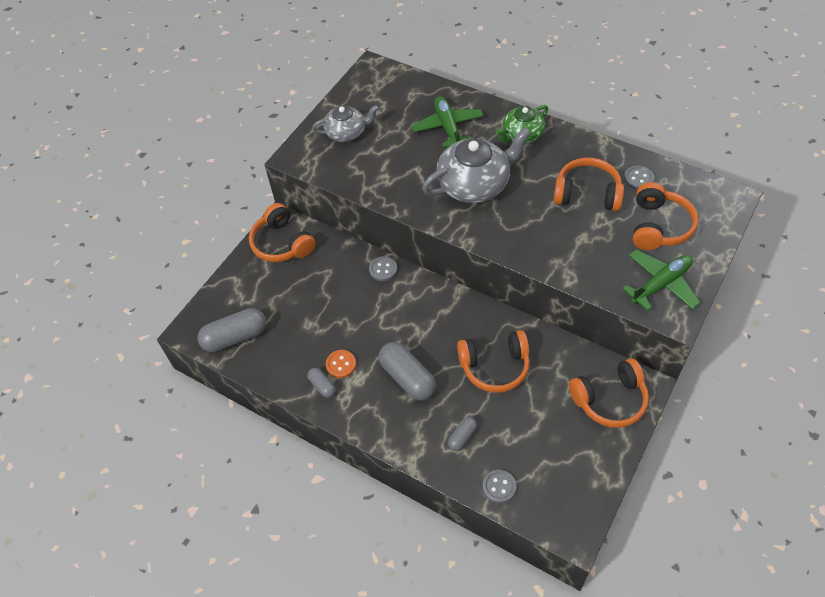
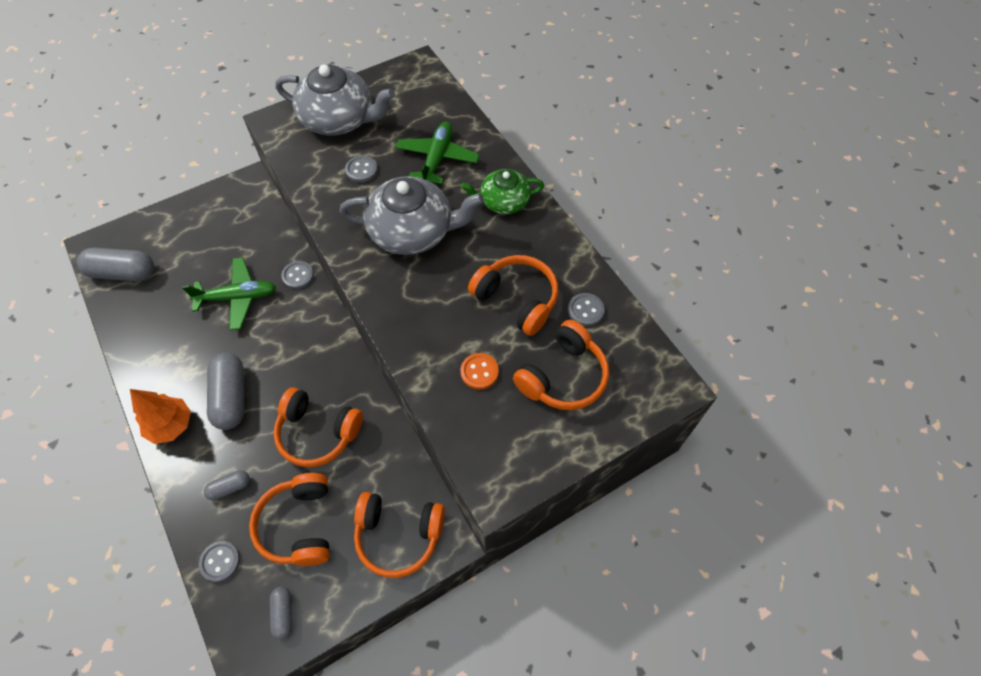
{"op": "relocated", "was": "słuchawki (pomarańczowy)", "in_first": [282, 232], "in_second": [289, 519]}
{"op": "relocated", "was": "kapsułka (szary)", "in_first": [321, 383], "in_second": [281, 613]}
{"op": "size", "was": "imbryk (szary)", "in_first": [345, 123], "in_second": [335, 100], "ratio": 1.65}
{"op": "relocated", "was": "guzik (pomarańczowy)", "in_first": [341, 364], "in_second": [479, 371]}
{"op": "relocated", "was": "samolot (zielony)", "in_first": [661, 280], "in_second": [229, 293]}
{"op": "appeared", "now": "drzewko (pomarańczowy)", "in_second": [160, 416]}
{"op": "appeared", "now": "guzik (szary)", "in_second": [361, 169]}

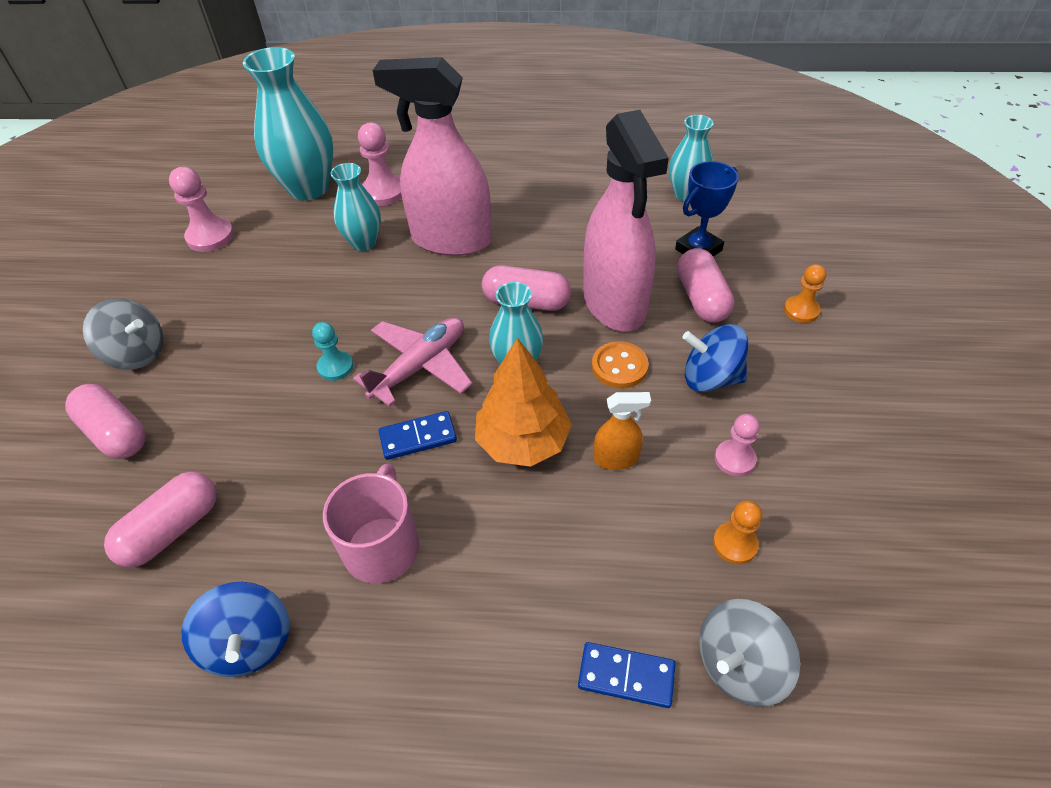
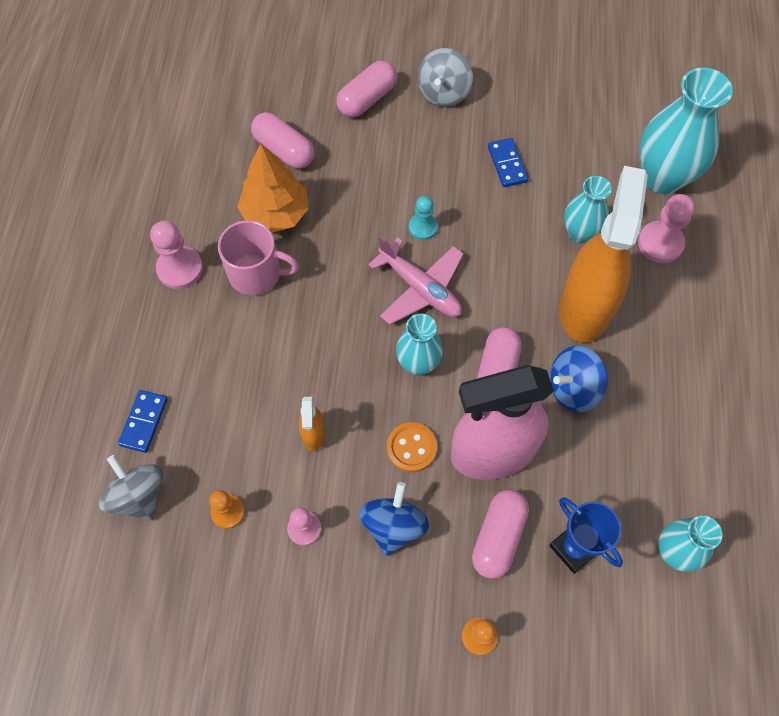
{"op": "relocated", "was": "pionek (różowy)", "in_first": [201, 209], "in_second": [176, 255]}
{"op": "relocated", "was": "bączek (niebieski)", "in_first": [235, 629], "in_second": [579, 379]}
{"op": "colour", "was": "spryskiwacz (różowy)", "now": "spryskiwacz (pomarańczowy)", "in_first": [432, 156], "in_second": [603, 254]}
{"op": "relocated", "was": "kostka domina (niebieski)", "in_first": [418, 435], "in_second": [508, 162]}
{"op": "relocated", "was": "drzewko (pomarańczowy)", "in_first": [523, 402], "in_second": [273, 188]}
{"op": "spun", "was": "kapsułka (różowy)", "in_first": [705, 285], "in_second": [500, 534], "clockwise": -60}

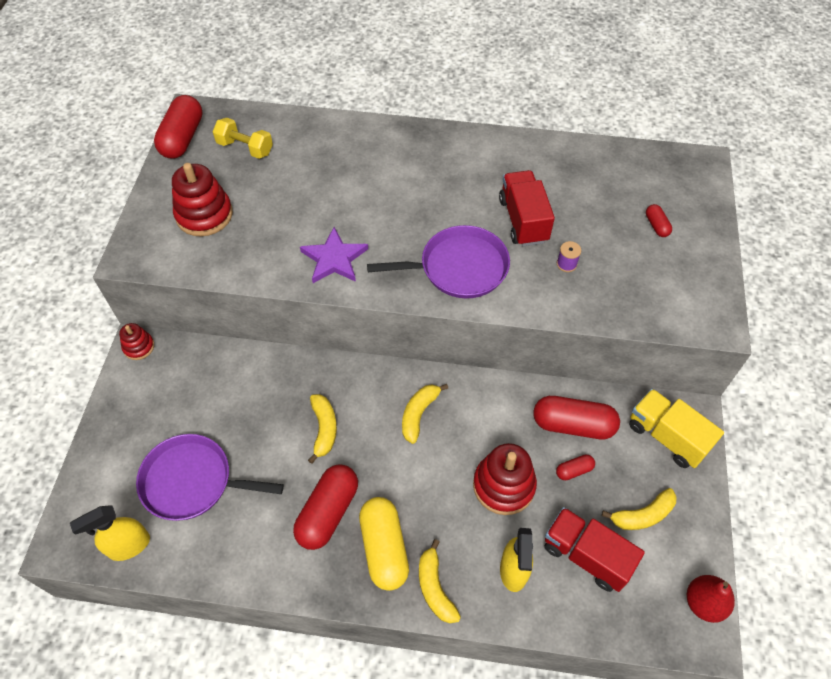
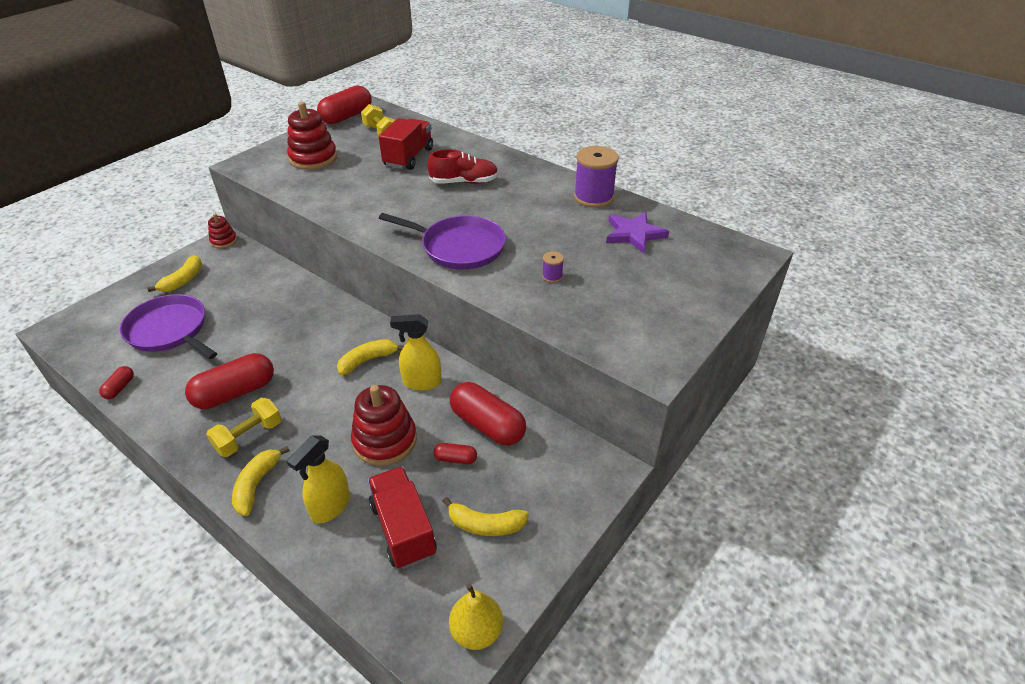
{"op": "relocated", "was": "spryskiwacz (żółty)", "in_first": [110, 533], "in_second": [416, 352]}
{"op": "relocated", "was": "gwiazda (fioletowy)", "in_first": [334, 255], "in_second": [637, 233]}
{"op": "relocated", "was": "banan (żółty)", "in_first": [322, 429], "in_second": [174, 273]}
{"op": "exchanged", "was": "kapsułka (żółty)", "now": "hantel (żółty)", "in_first": [384, 544], "in_second": [244, 427]}
{"op": "relocated", "was": "ciężarówka (czerwony)", "in_first": [527, 208], "in_second": [406, 144]}
{"op": "missing", "was": "ciężarówka (żółty)", "in_first": [676, 428]}
{"op": "relocated", "was": "kapsułka (czerwony)", "in_first": [659, 220], "in_second": [116, 382]}
{"op": "colour", "was": "gruszka (czerwony)", "now": "gruszka (żółty)", "in_first": [711, 599], "in_second": [476, 617]}
{"op": "appeared", "now": "but (czerwony)", "in_second": [463, 166]}
{"op": "appeared", "now": "szpulka (fioletowy)", "in_second": [596, 177]}

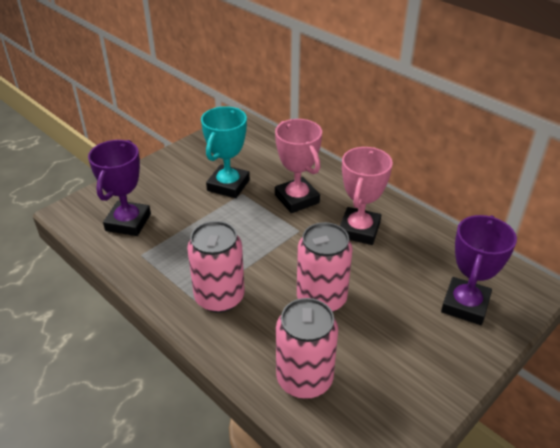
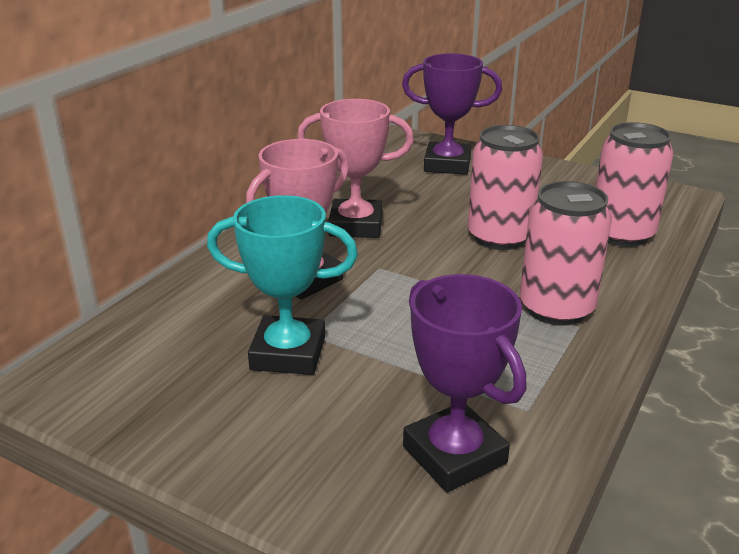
{"op": "spun", "was": "puchar (fioletowy)", "in_first": [119, 188], "in_second": [464, 383], "clockwise": 60}

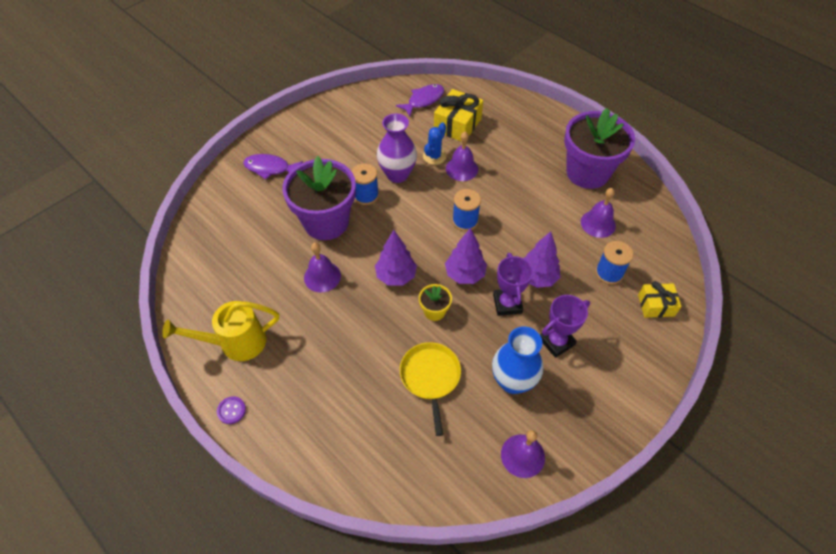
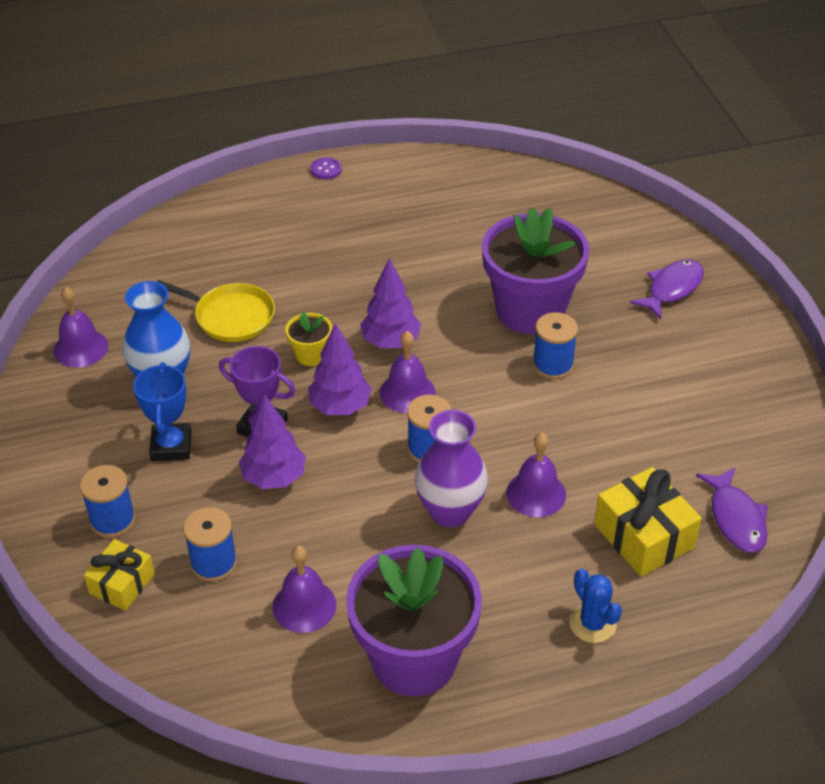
{"op": "missing", "was": "konewka (żółty)", "in_first": [220, 331]}
{"op": "relocated", "was": "dzwonek (fioletowy)", "in_first": [322, 267], "in_second": [407, 372]}
{"op": "relocated", "was": "wazon (fioletowy)", "in_first": [397, 148], "in_second": [451, 468]}
{"op": "relocated", "was": "kaktus (niebieski)", "in_first": [434, 143], "in_second": [595, 606]}
{"op": "colour", "was": "puchar (fioletowy)", "now": "puchar (niebieski)", "in_first": [565, 326], "in_second": [162, 411]}
{"op": "appeared", "now": "szpulka (niebieski)", "in_second": [108, 501]}

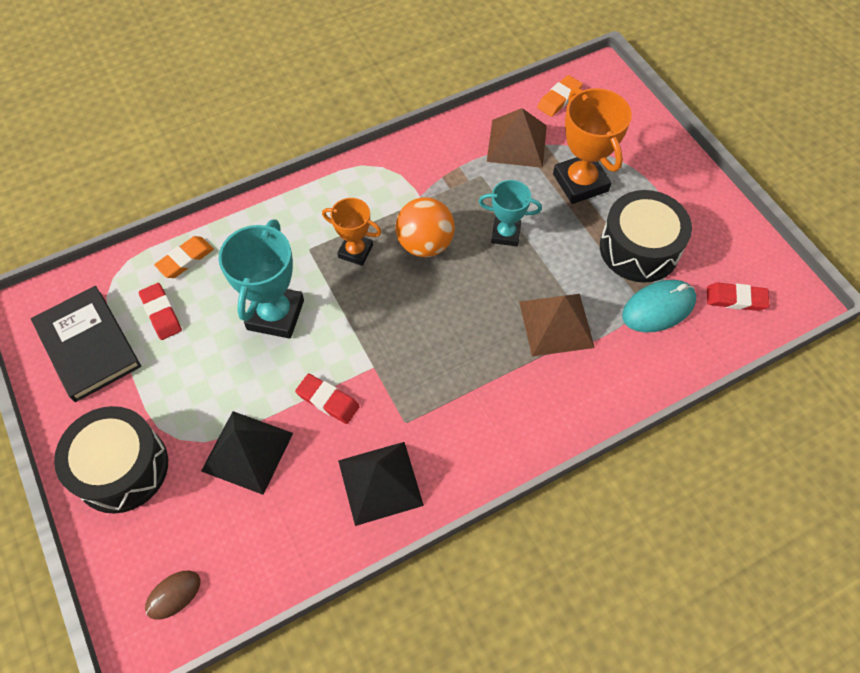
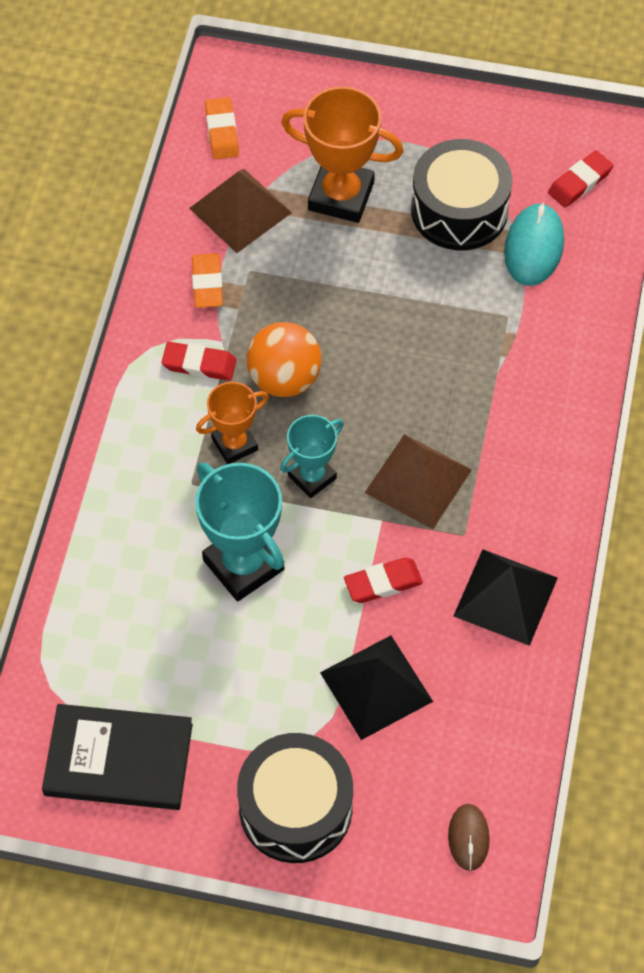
{"op": "relocated", "was": "gumka do mazania (czerwony)", "in_first": [160, 311], "in_second": [199, 361]}
{"op": "relocated", "was": "gumka do mazania (pomarańczowy)", "in_first": [184, 257], "in_second": [207, 281]}
{"op": "relocated", "was": "puchar (turkusowy)", "in_first": [510, 213], "in_second": [312, 456]}
{"op": "relocated", "was": "piramida (brązowy)", "in_first": [557, 325], "in_second": [418, 481]}

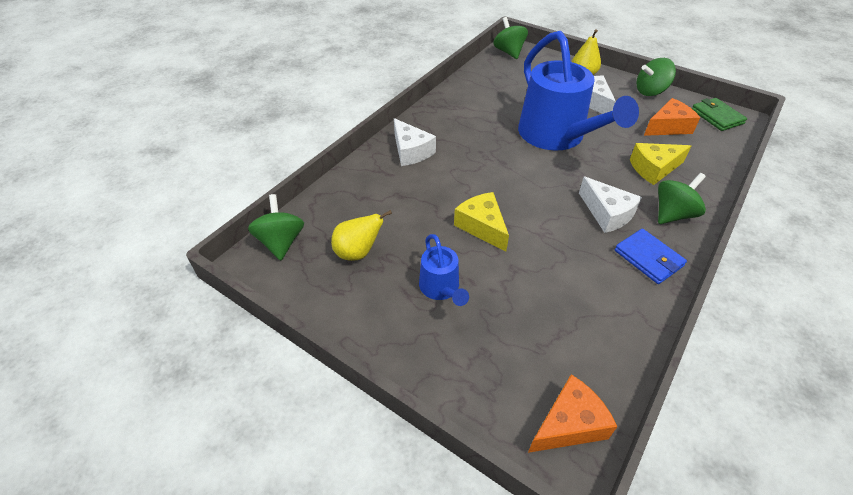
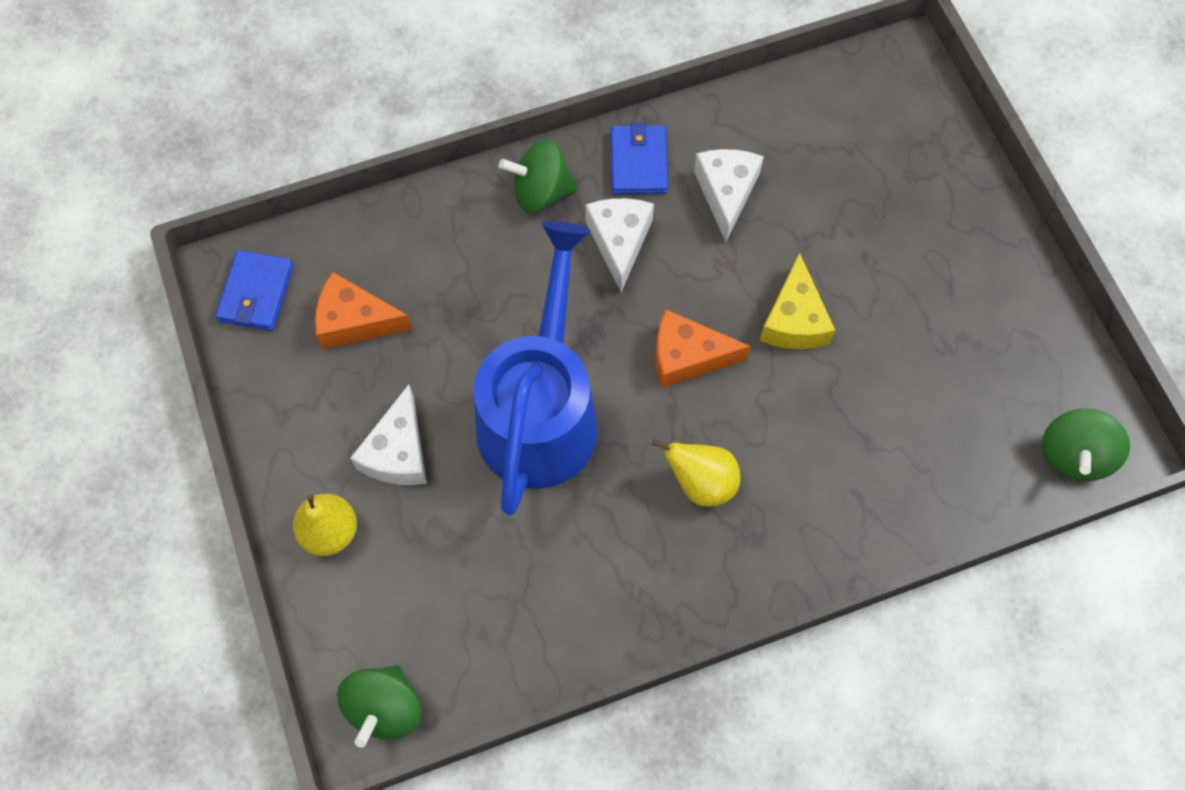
{"op": "relocated", "was": "gruszka (żółty)", "in_first": [361, 235], "in_second": [696, 473]}
{"op": "relocated", "was": "ser (biały)", "in_first": [415, 142], "in_second": [729, 195]}
{"op": "missing", "was": "konewka (niebieski)", "in_first": [444, 270]}
{"op": "relocated", "was": "ser (pomarańczowy)", "in_first": [573, 413], "in_second": [703, 349]}
{"op": "missing", "was": "ser (żółty)", "in_first": [660, 164]}
{"op": "missing", "was": "bączek (zielony)", "in_first": [656, 77]}
{"op": "colour", "was": "portfel (zielony)", "now": "portfel (niebieski)", "in_first": [719, 114], "in_second": [254, 290]}

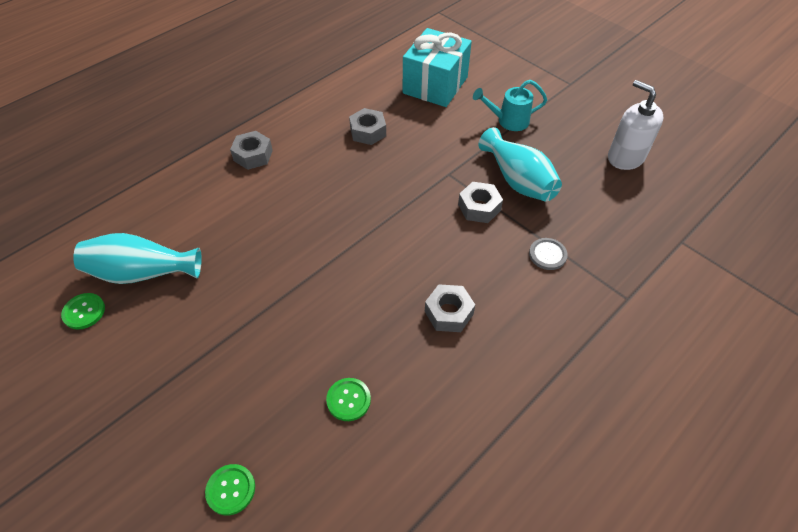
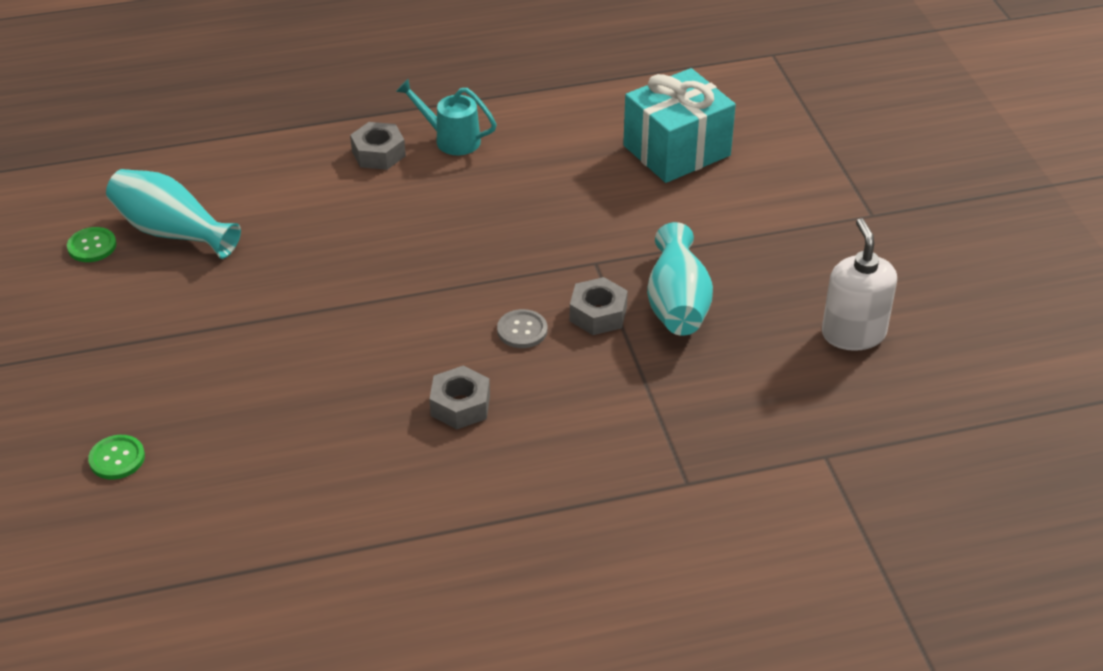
{"op": "missing", "was": "guzik (zielony)", "in_first": [348, 399]}
{"op": "missing", "was": "nakrętka (szary)", "in_first": [367, 126]}
{"op": "relocated", "was": "konewka (turkusowy)", "in_first": [510, 105], "in_second": [446, 117]}
{"op": "relocated", "was": "guzik (szary)", "in_first": [548, 254], "in_second": [522, 328]}

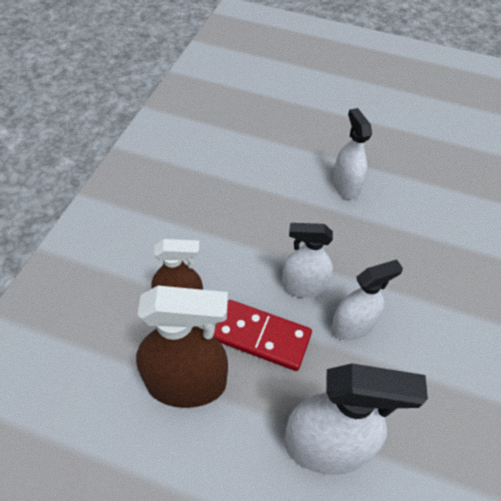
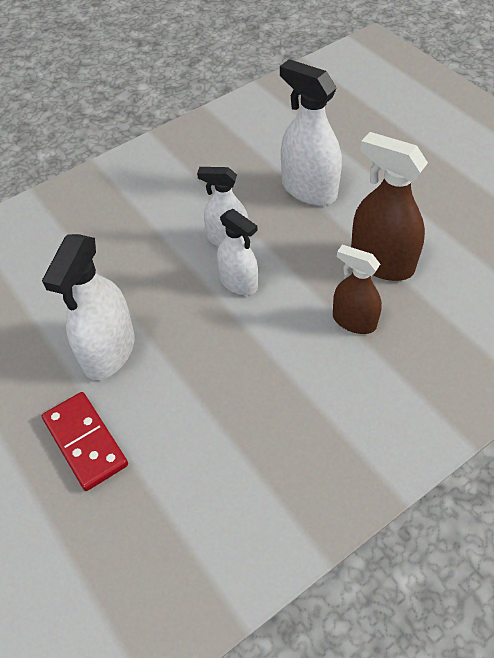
{"op": "relocated", "was": "kostka domina (czerwony)", "in_first": [262, 335], "in_second": [85, 441]}
{"op": "size", "was": "spryskiwacz (biały)", "in_first": [352, 154], "in_second": [88, 307], "ratio": 1.56}

